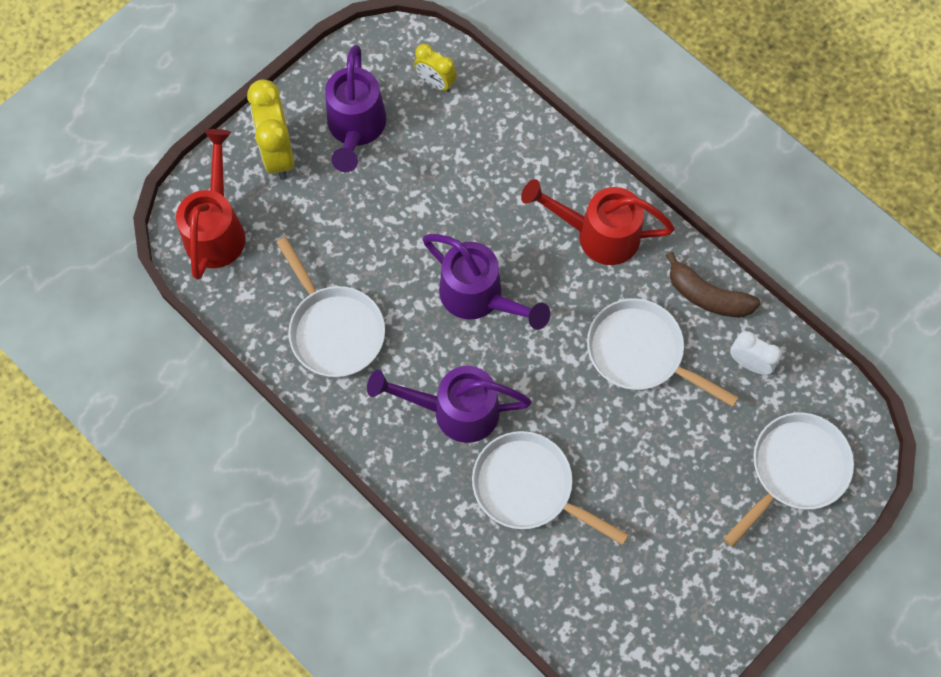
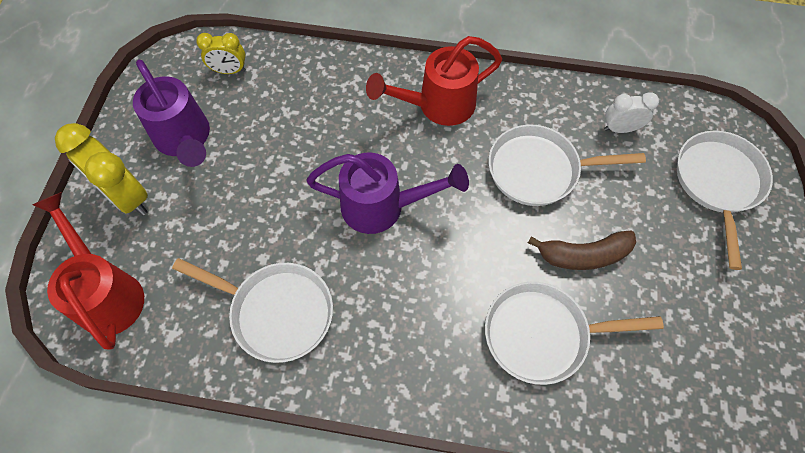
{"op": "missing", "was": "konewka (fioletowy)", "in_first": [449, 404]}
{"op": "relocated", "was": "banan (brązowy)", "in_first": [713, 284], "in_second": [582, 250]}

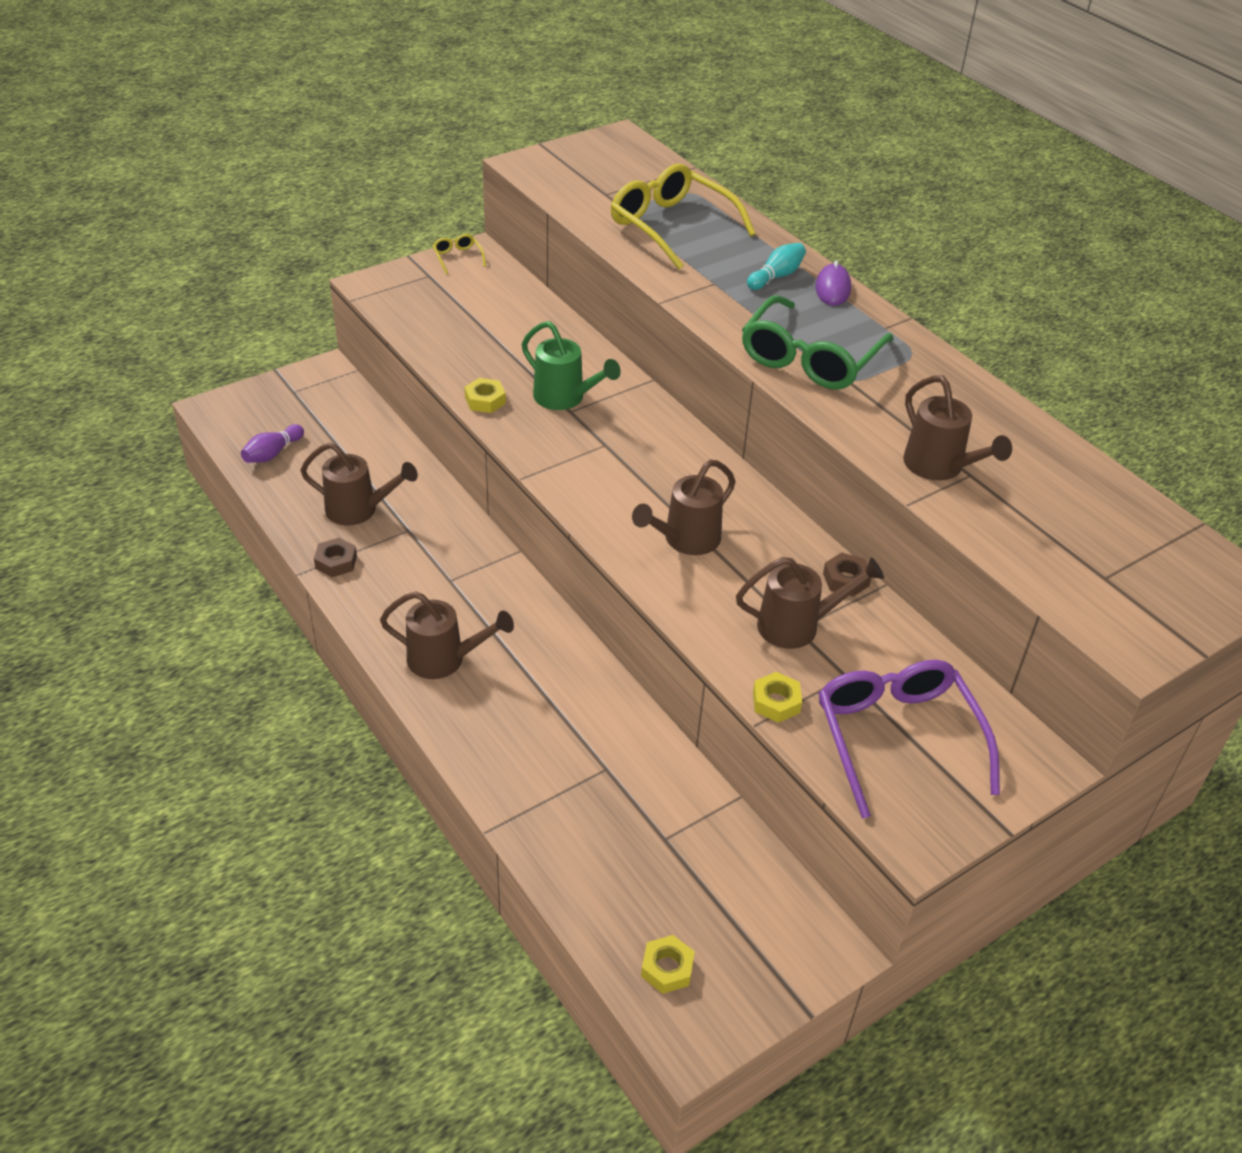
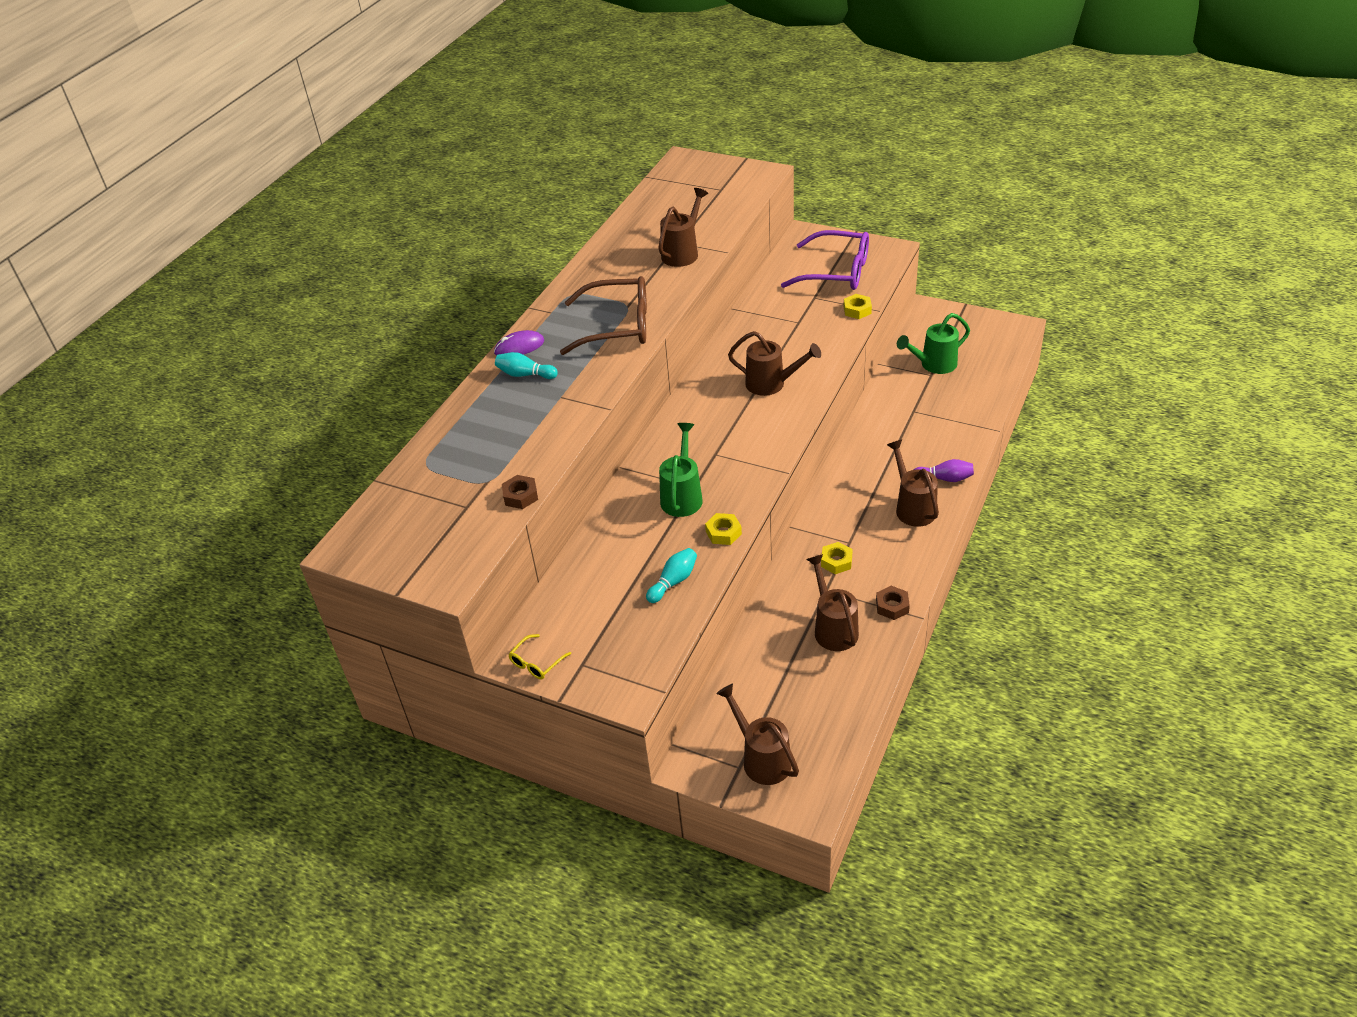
{"op": "relocated", "was": "kręgiel (fioletowy)", "in_first": [272, 443], "in_second": [944, 470]}
{"op": "missing", "was": "okulary (żółty)", "in_first": [683, 216]}
{"op": "relocated", "was": "nakrętka (żółty)", "in_first": [668, 964], "in_second": [837, 558]}
{"op": "relocated", "was": "konewka (brązowy)", "in_first": [810, 603], "in_second": [757, 734]}
{"op": "colour", "was": "okulary (zielony)", "now": "okulary (brązowy)", "in_first": [818, 342], "in_second": [603, 315]}
{"op": "spun", "was": "okulary (fioletowy)", "in_first": [909, 739], "in_second": [825, 260], "clockwise": -120}
{"op": "relocated", "was": "nakrętka (brązowy)", "in_first": [847, 575], "in_second": [520, 492]}
{"op": "appeared", "now": "kręgiel (turkusowy)", "in_second": [671, 575]}
{"op": "appeared", "now": "konewka (zielony)", "in_second": [933, 343]}

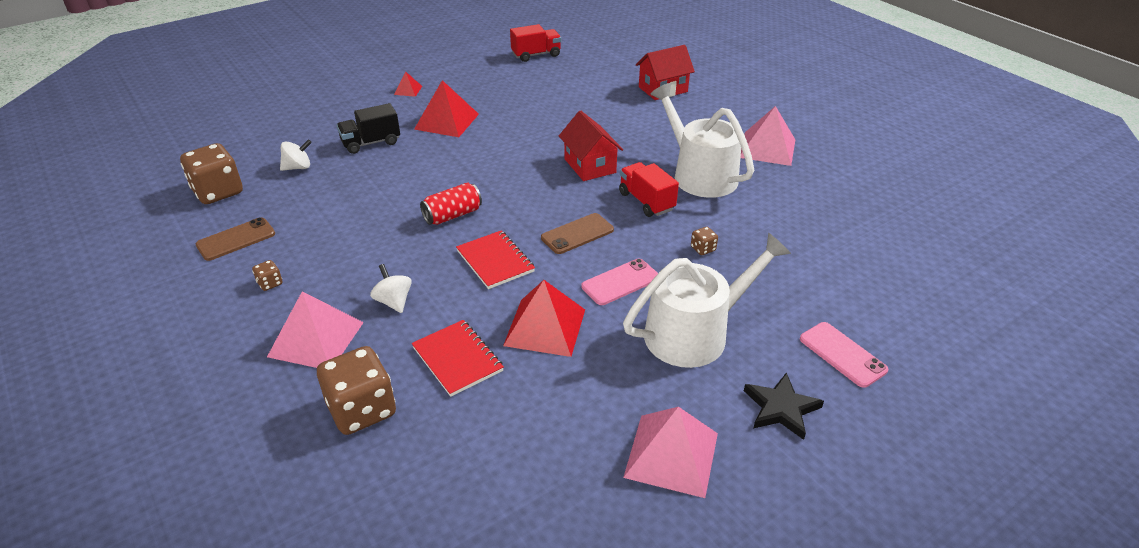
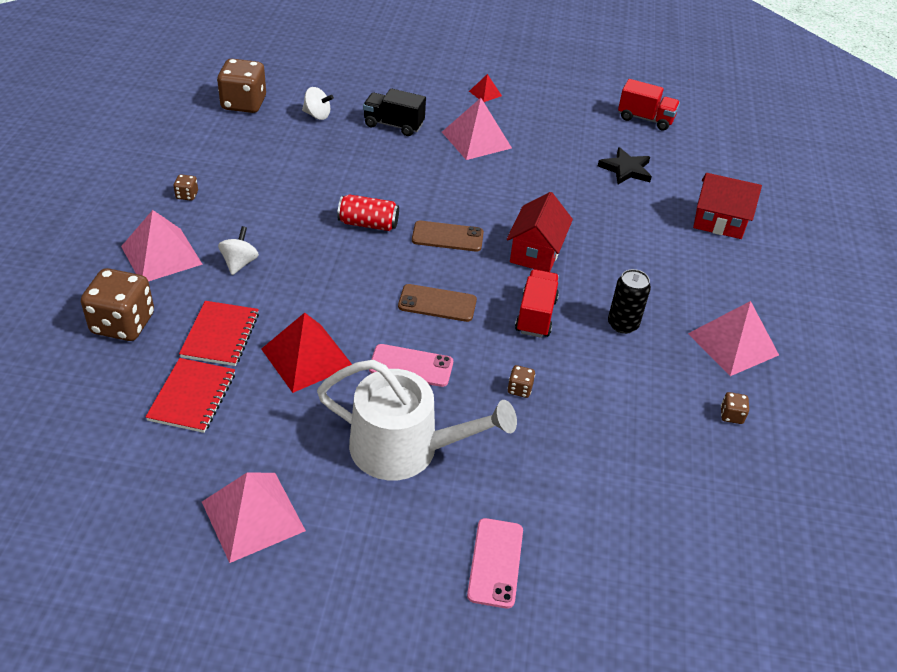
{"op": "relocated", "was": "telefon (brązowy)", "in_first": [235, 239], "in_second": [448, 236]}
{"op": "colour", "was": "piramida (czerwony)", "now": "piramida (różowy)", "in_first": [446, 108], "in_second": [477, 129]}
{"op": "relocated", "was": "zeszyt (czerwony)", "in_first": [495, 259], "in_second": [190, 395]}
{"op": "exchanged", "was": "konewka (biały)", "now": "puszka (czarny)", "in_first": [702, 140], "in_second": [629, 301]}
{"op": "relocated", "was": "gwiazda (czarny)", "in_first": [784, 406], "in_second": [625, 166]}
{"op": "appeared", "now": "kostka do gry (brązowy)", "in_second": [735, 408]}

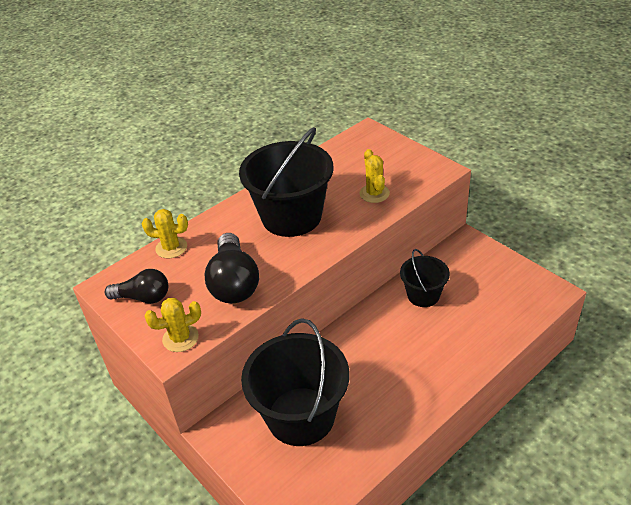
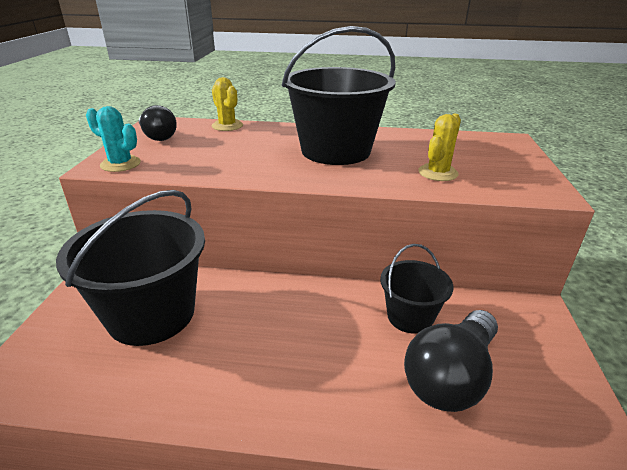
{"op": "colour", "was": "kaktus (żółty)", "now": "kaktus (turkusowy)", "in_first": [173, 325], "in_second": [113, 139]}
{"op": "relocated", "was": "żarówka (czarny)", "in_first": [231, 268], "in_second": [451, 361]}

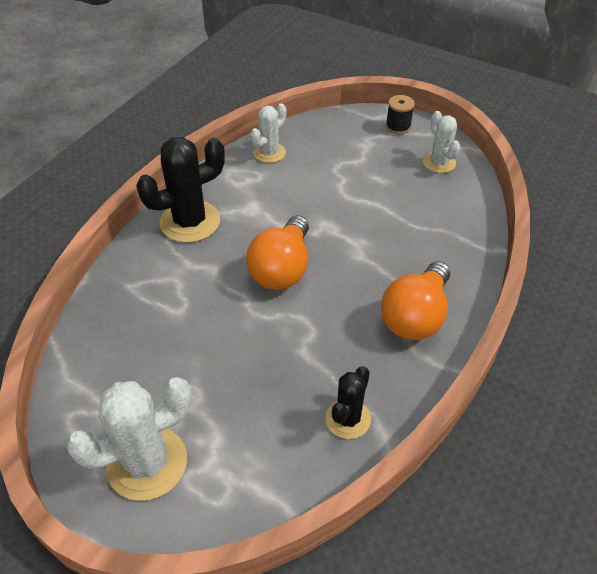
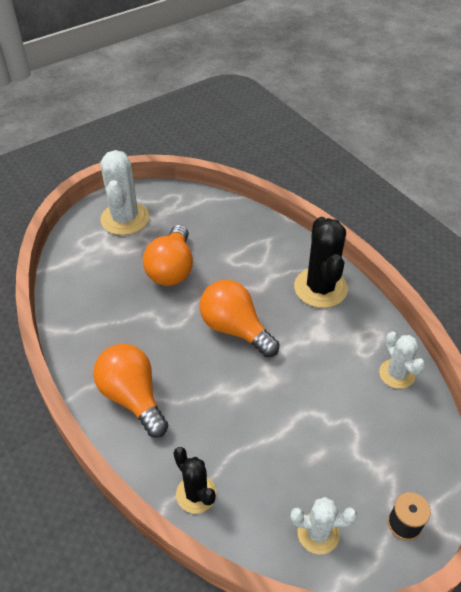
{"op": "relocated", "was": "kaktus (czarny)", "in_first": [348, 402], "in_second": [195, 480]}
{"op": "appeared", "now": "żarówka (pomarańczowy)", "in_second": [168, 255]}

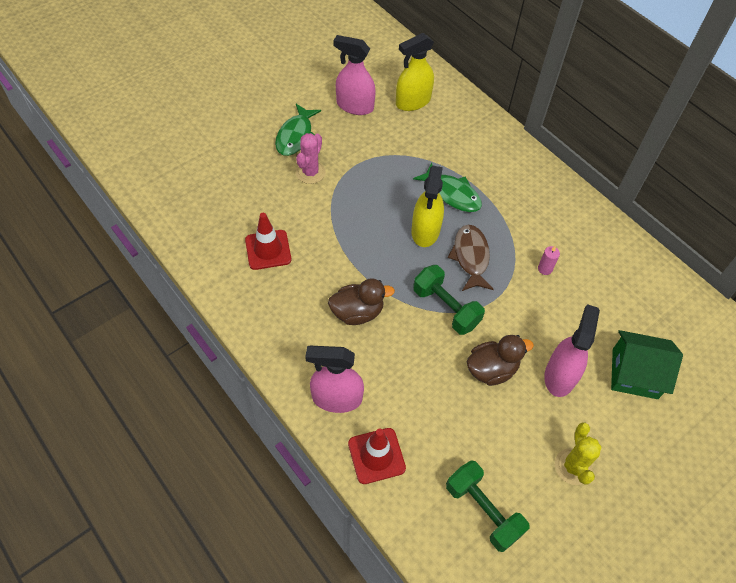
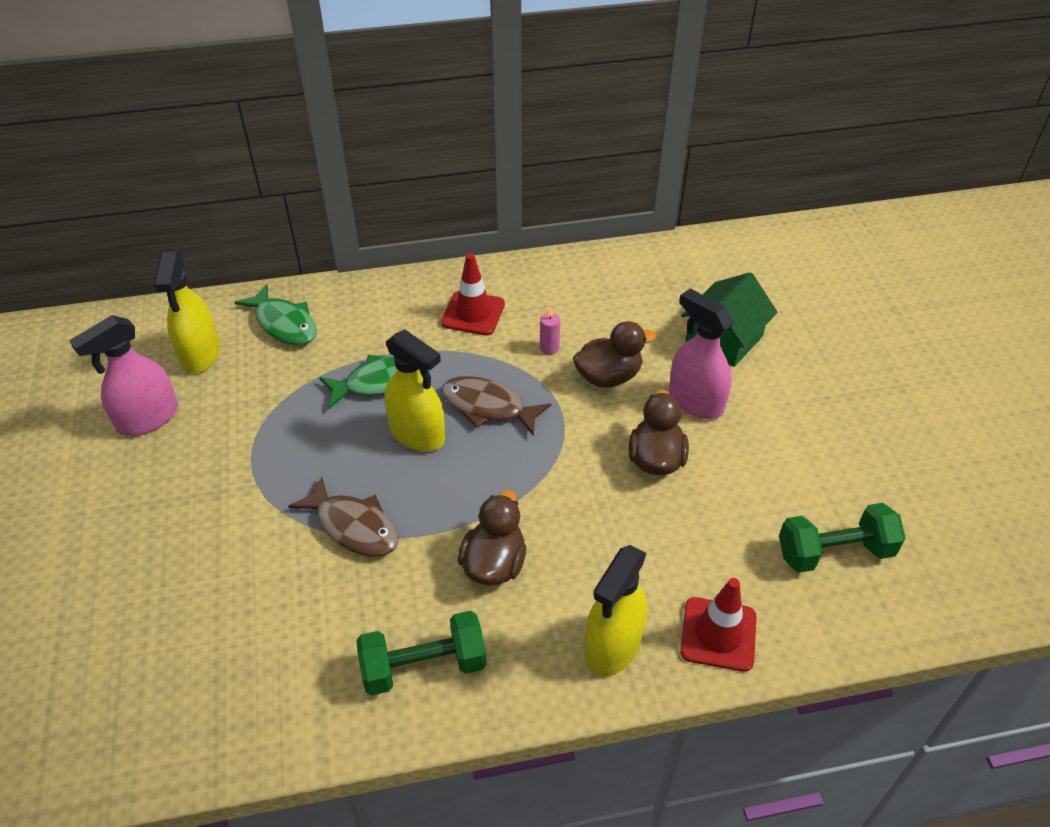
{"op": "relocated", "was": "pachołek (czerwony)", "in_first": [268, 241], "in_second": [473, 294]}
{"op": "relocated", "was": "ryba (zielony)", "in_first": [298, 130], "in_second": [275, 315]}
{"op": "missing", "was": "kaktus (różowy)", "in_first": [311, 158]}
{"op": "colour", "was": "spryskiwacz (różowy)", "now": "spryskiwacz (żółty)", "in_first": [334, 379], "in_second": [615, 610]}
{"op": "relocated", "was": "hantel (zielony)", "in_first": [449, 300], "in_second": [421, 653]}
{"op": "missing", "was": "kaktus (żółty)", "in_first": [578, 453]}
{"op": "appeared", "now": "ryba (brązowy)", "in_second": [343, 516]}
{"op": "appeared", "now": "kaczka (brązowy)", "in_second": [614, 354]}

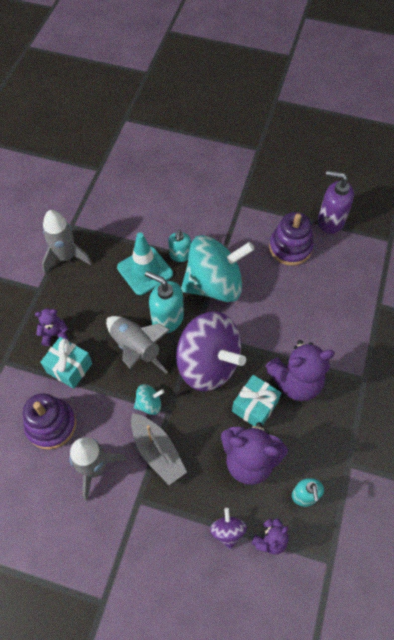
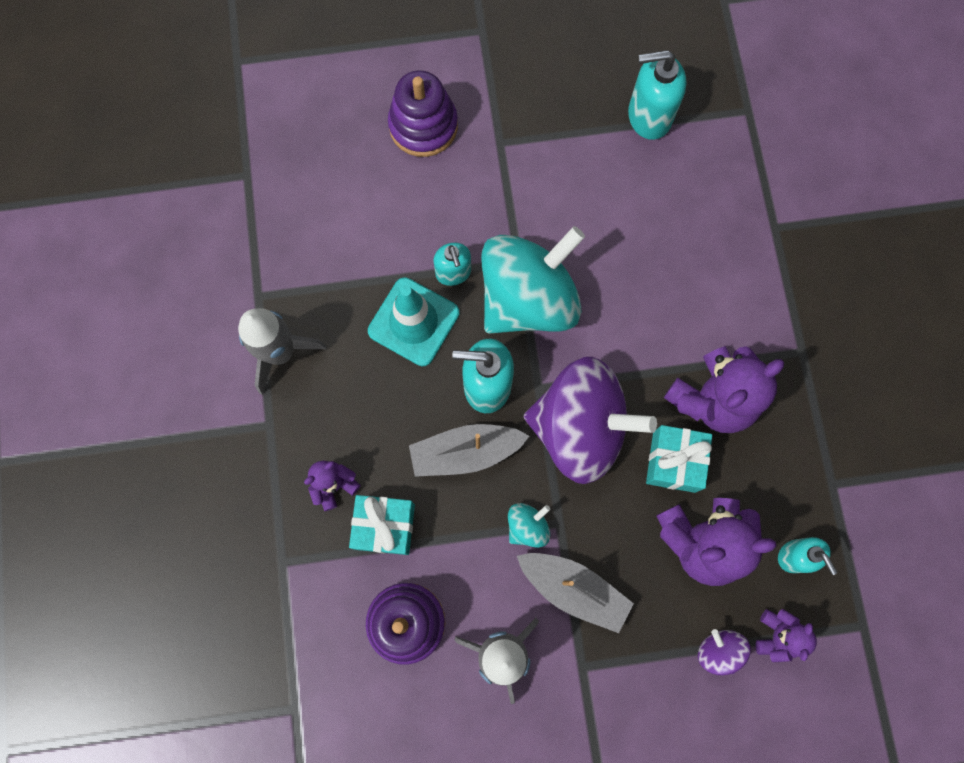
{"op": "exchanged", "was": "rakieta (szary)", "now": "łódka (szary)", "in_first": [138, 345], "in_second": [469, 450]}
{"op": "relocated", "was": "zabawka nakładanka (fioletowy)", "in_first": [291, 239], "in_second": [423, 113]}
{"op": "colour", "was": "dozownik mydła (fioletowy)", "now": "dozownik mydła (turkusowy)", "in_first": [336, 202], "in_second": [657, 95]}

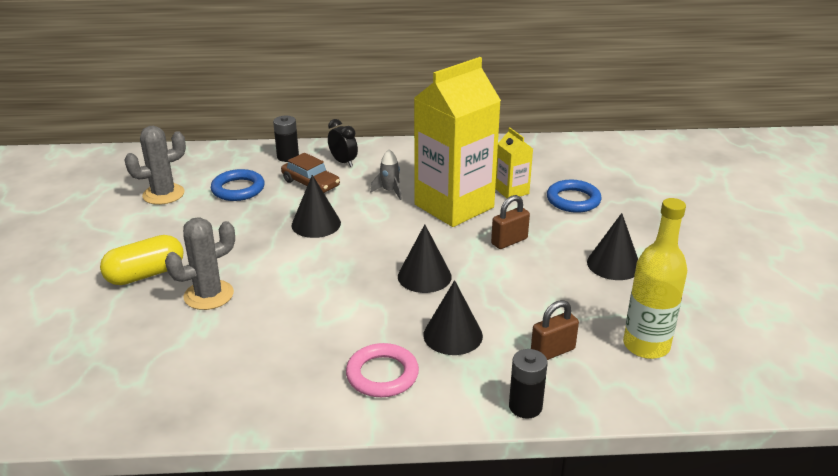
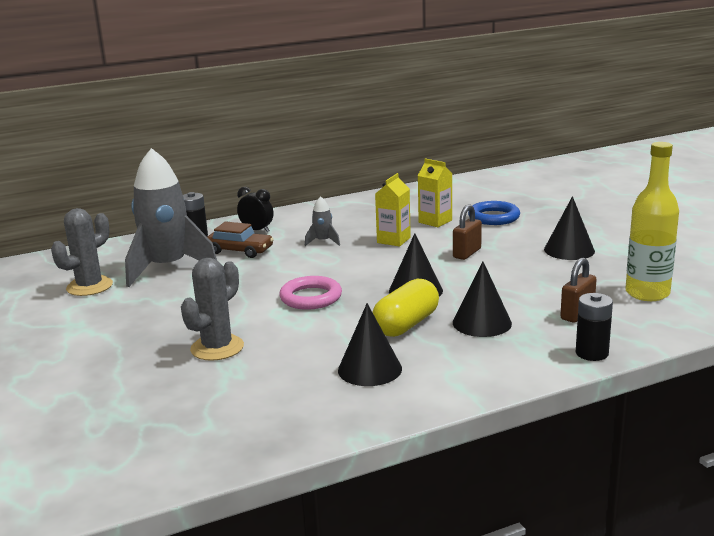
{"op": "relocated", "was": "kapsułka (żółty)", "in_first": [142, 260], "in_second": [405, 308]}
{"op": "exchanged", "was": "pierścień (niebieski)", "now": "rakieta (szary)", "in_first": [238, 185], "in_second": [171, 217]}
{"op": "relocated", "was": "stożek (czarny)", "in_first": [316, 206], "in_second": [370, 344]}
{"op": "relocated", "was": "pierścień (różowy)", "in_first": [382, 370], "in_second": [310, 293]}
{"op": "size", "was": "karton mleka (żółty)", "in_first": [457, 142], "in_second": [393, 210], "ratio": 0.45}

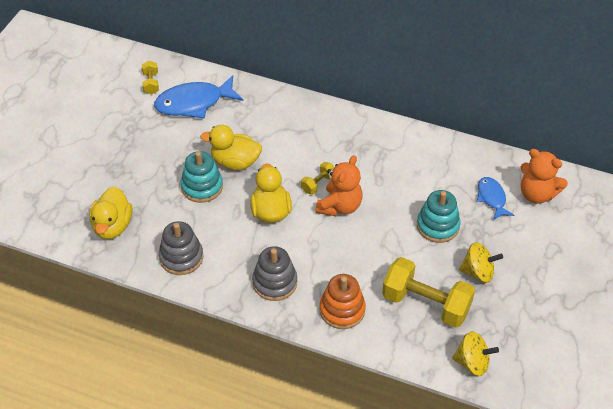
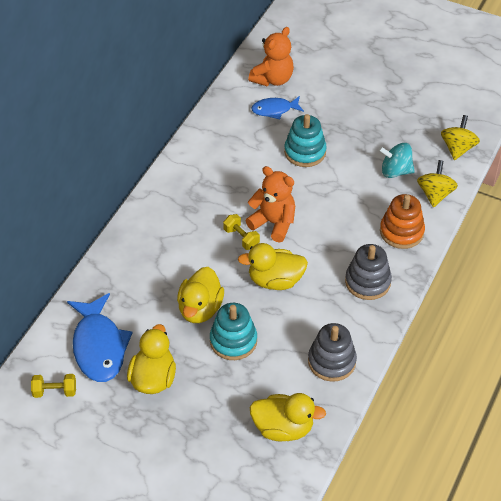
{"op": "exchanged", "was": "hantel (żółty)", "now": "bączek (turkusowy)", "in_first": [428, 292], "in_second": [397, 160]}
{"op": "relocated", "was": "bączek (żółty)", "in_first": [481, 262], "in_second": [437, 183]}
{"op": "appeared", "now": "kaczka (żółty)", "in_second": [151, 359]}

